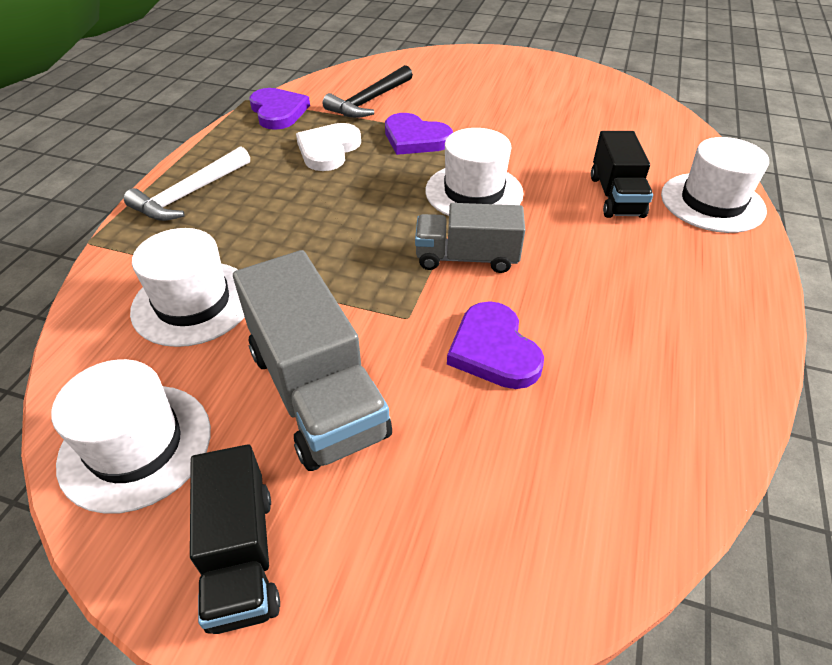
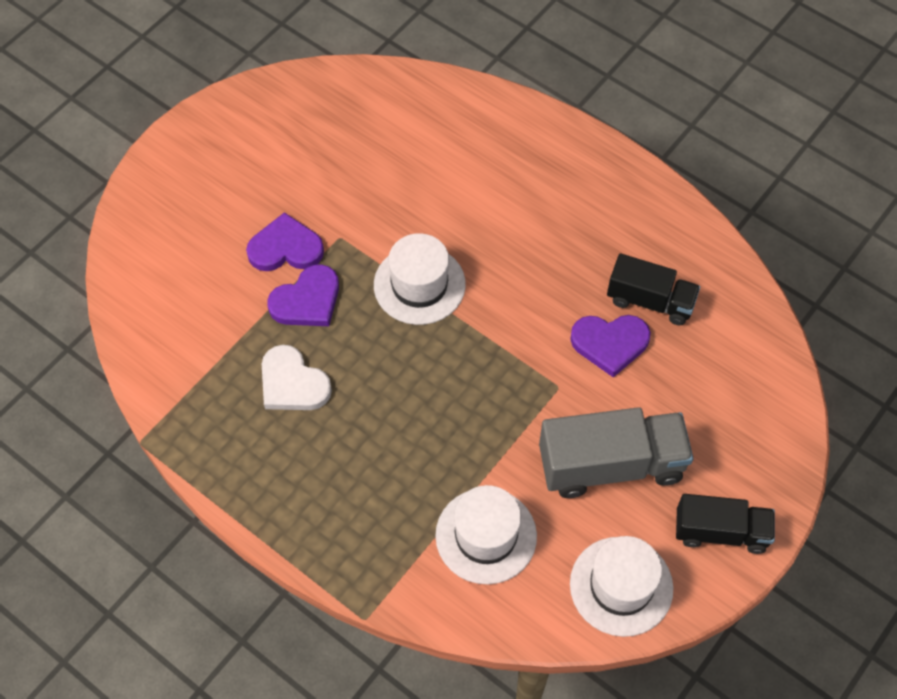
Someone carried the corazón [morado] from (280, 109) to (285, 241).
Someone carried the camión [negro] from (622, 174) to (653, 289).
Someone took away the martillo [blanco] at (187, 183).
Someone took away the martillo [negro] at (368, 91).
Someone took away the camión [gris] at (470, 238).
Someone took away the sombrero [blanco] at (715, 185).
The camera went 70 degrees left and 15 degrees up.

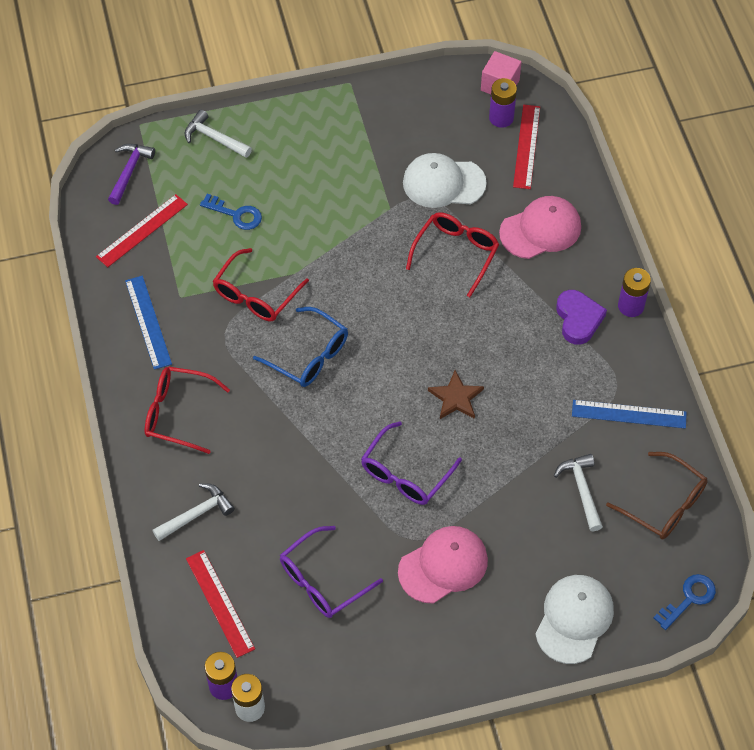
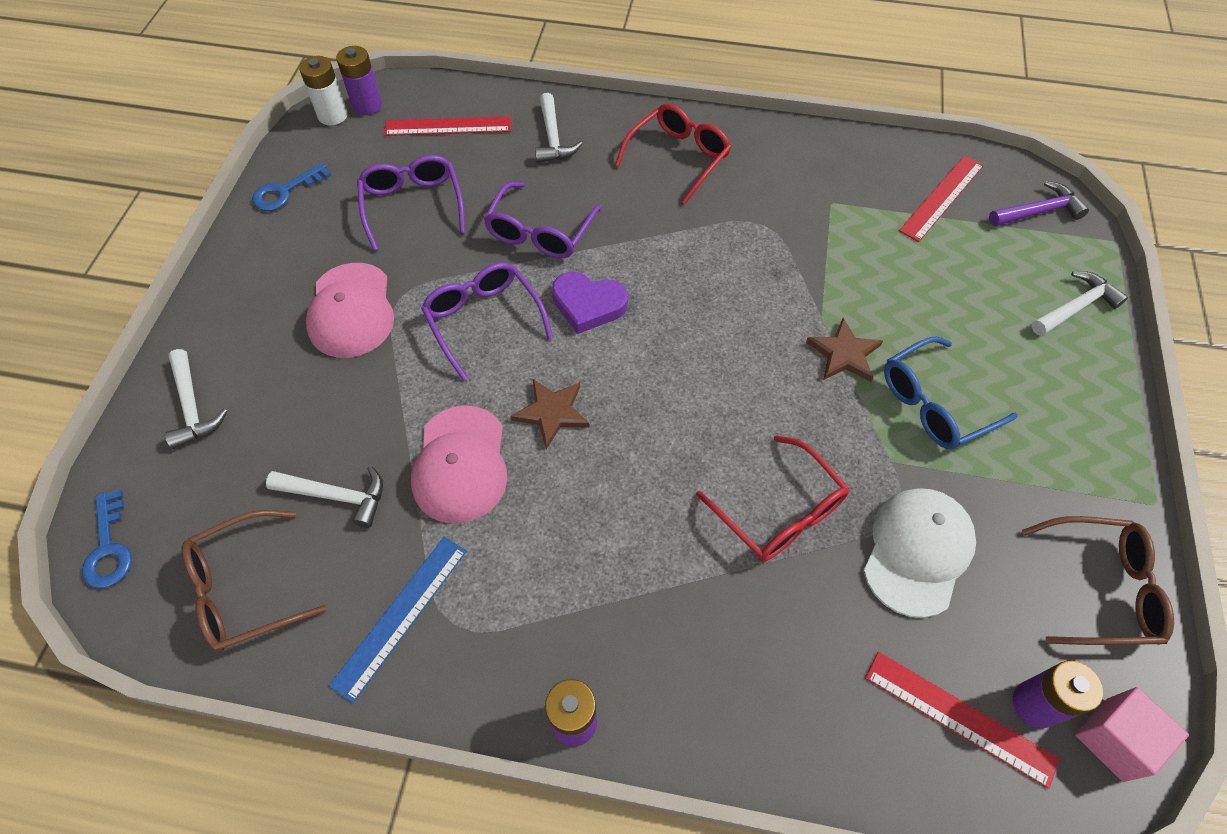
Someone swapped the gorra [blanco] at (574, 619) for the martillo [blanco] at (196, 399).
Someone carried the llave [azul] from (231, 212) to (292, 187).
Someone carried the gorra [rosa] from (540, 227) to (459, 464).
Someone put down the gafas [morado] at (543, 220).
Someone carried the corazón [morado] from (581, 317) to (590, 303).
Someone put down the estrella [marrón] at (844, 350).
Someone carried the gafas [azul] from (300, 347) to (951, 392).
Someone rotated the regla [rojo] at (142, 230) by 60 degrees clockwise.
Someone rotated the martillo [morado] at (131, 174) by 60 degrees counterclockwise.
Someone put down the gafas [marrón] at (1098, 580).
Someone took away the regla [azul] at (148, 323).
Someone took away the gafas [rojo] at (261, 284).
The camera went 115 degrees right and 0 degrees up.

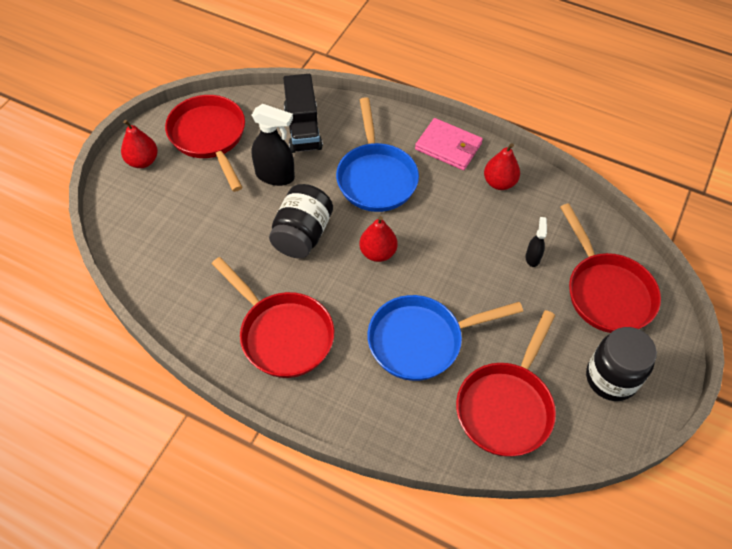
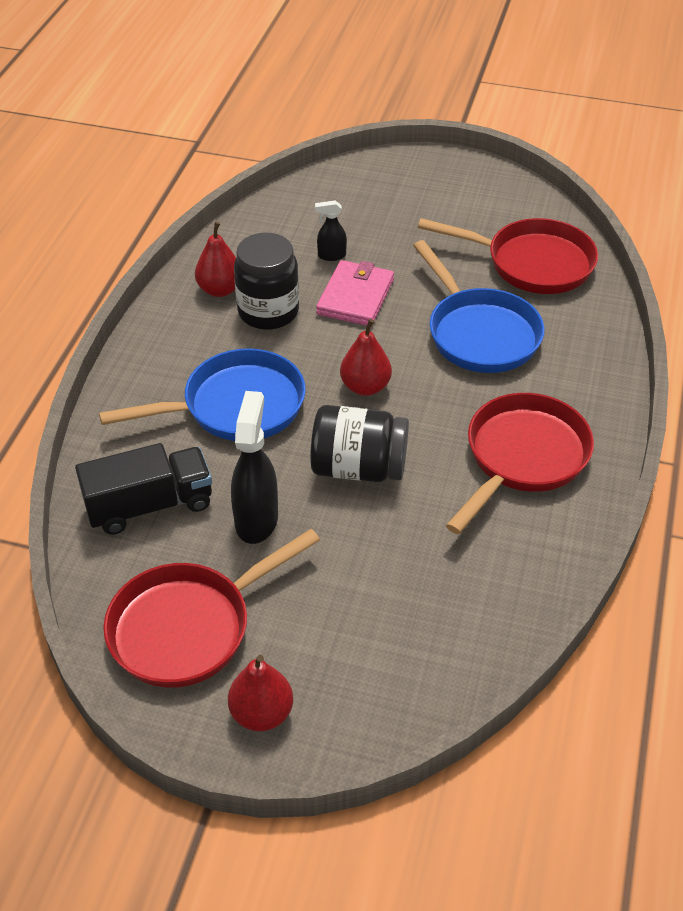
Someone carried the tarro [negro] from (621, 364) to (266, 281).
Someone carried the cartera [rosa] from (449, 144) to (355, 293).
Someone took away the sartén [rojo] at (610, 268).
The camera went 100 degrees left and 10 degrees down.

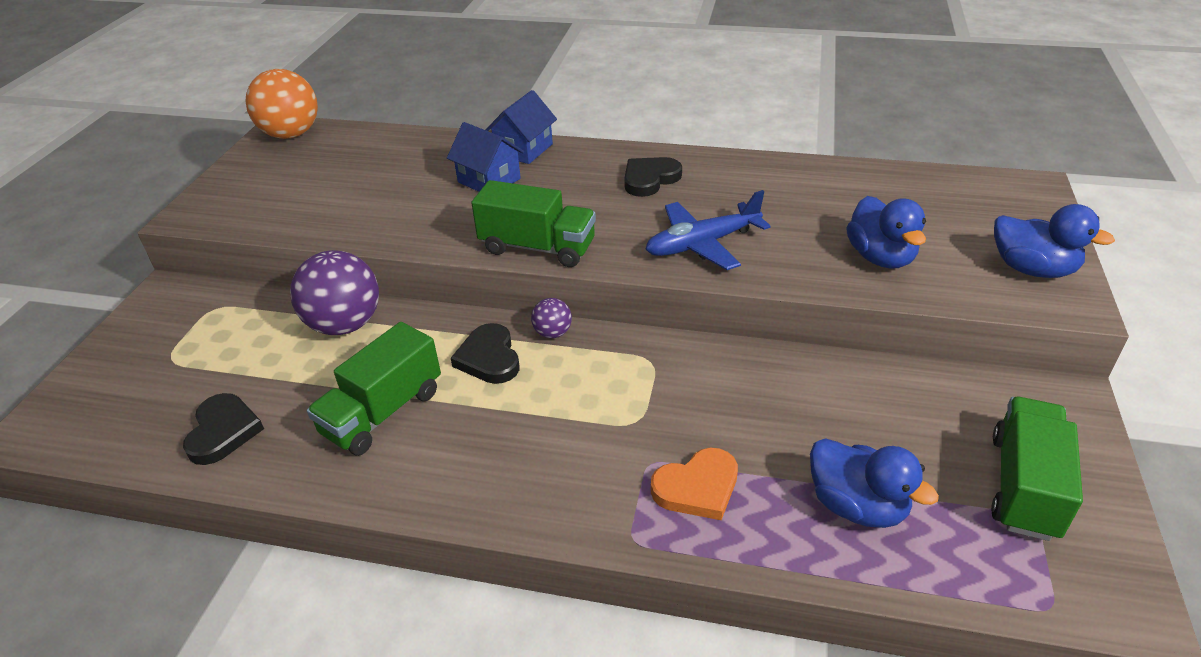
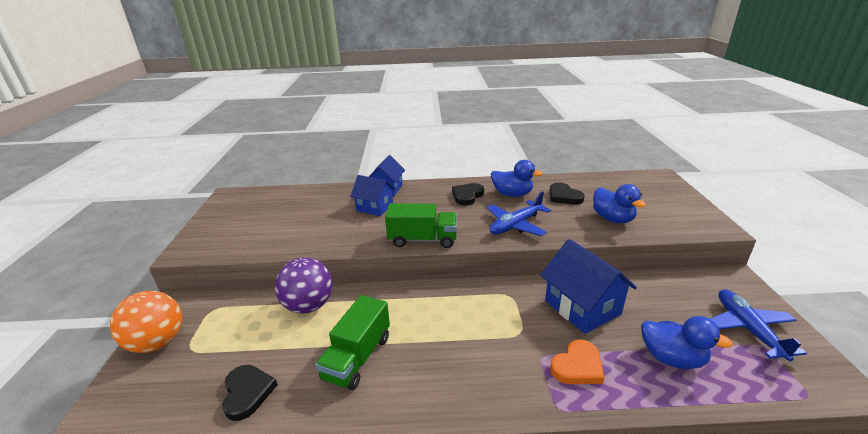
Someone carried the pelota [naranja] from (281, 104) to (146, 322).
Someone carried the pato [azul] from (1054, 241) to (517, 178).
Someone put down the casa [azul] at (589, 286).
Someone carried the corazón [negro] from (485, 353) to (567, 194).
Someone swapped the camión [verde] at (1037, 469) for the avión [azul] at (758, 325).
Someone took away the pelota [morado] at (551, 318).
The camera went 15 degrees left and 10 degrees down.

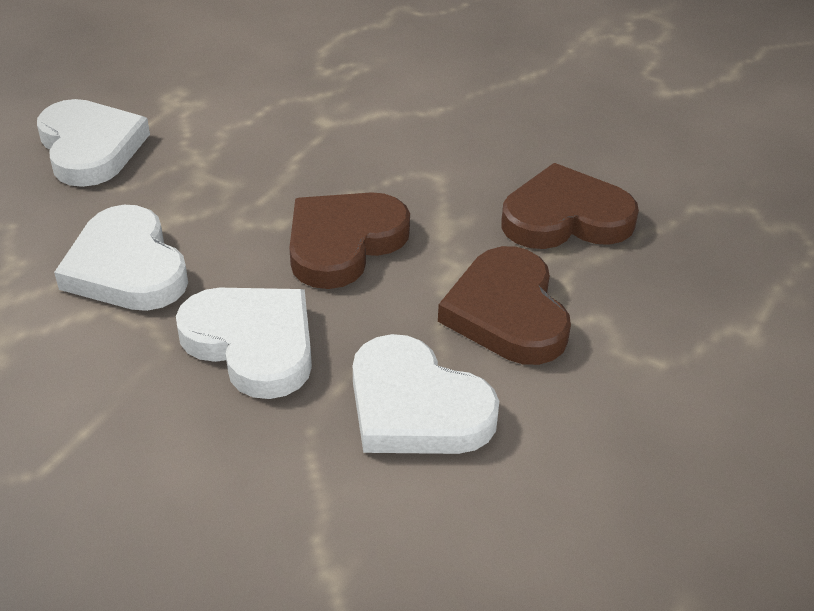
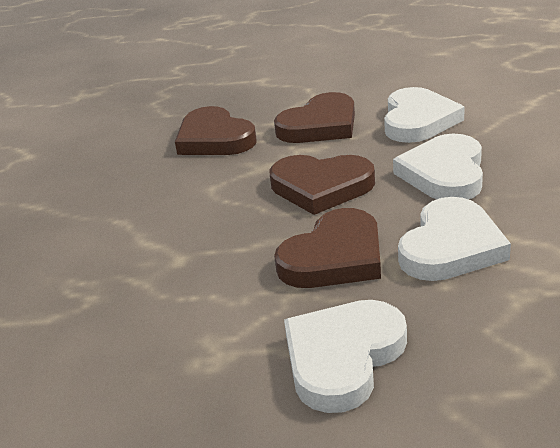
Someone put down the corazón [marrón] at (327, 248).
The camera went 115 degrees left and 10 degrees down.

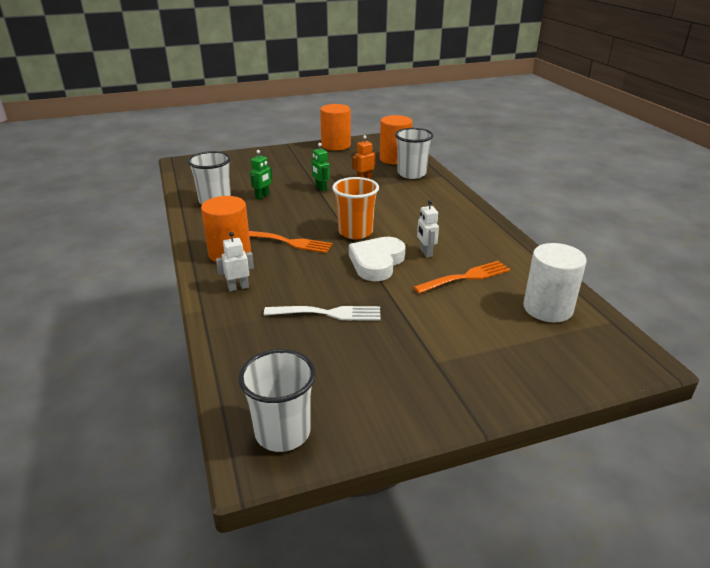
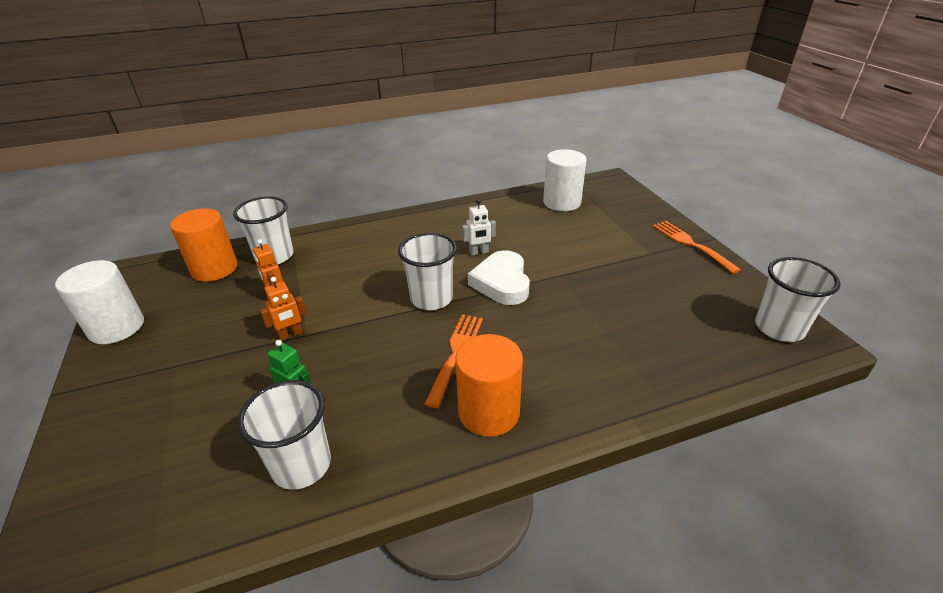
Someone repainted the cilindro [naranja] at (335, 127), which became the cilindro [blanco] at (99, 302).
Someone repainted the robot [verde] at (321, 167), which became the robot [naranja] at (283, 309).
Someone repainted the vaso [naranja] at (355, 208), which became the vaso [blanco] at (427, 271).
Someone rotated the corazón [blanco] at (377, 259) by 60 degrees clockwise.
Someone carried the tenedor [naranja] from (461, 277) to (697, 247).
Someone took away the robot [blanco] at (235, 261).
Someone took away the tenedor [blanco] at (322, 313).
The camera went 90 degrees left and 5 degrees up.

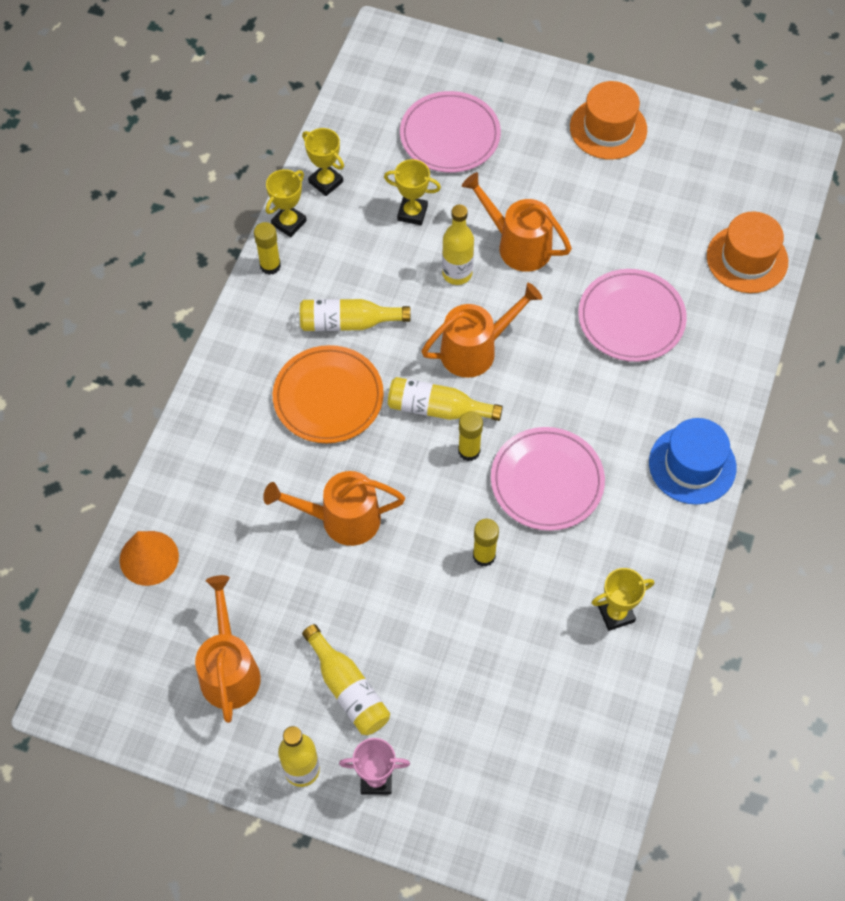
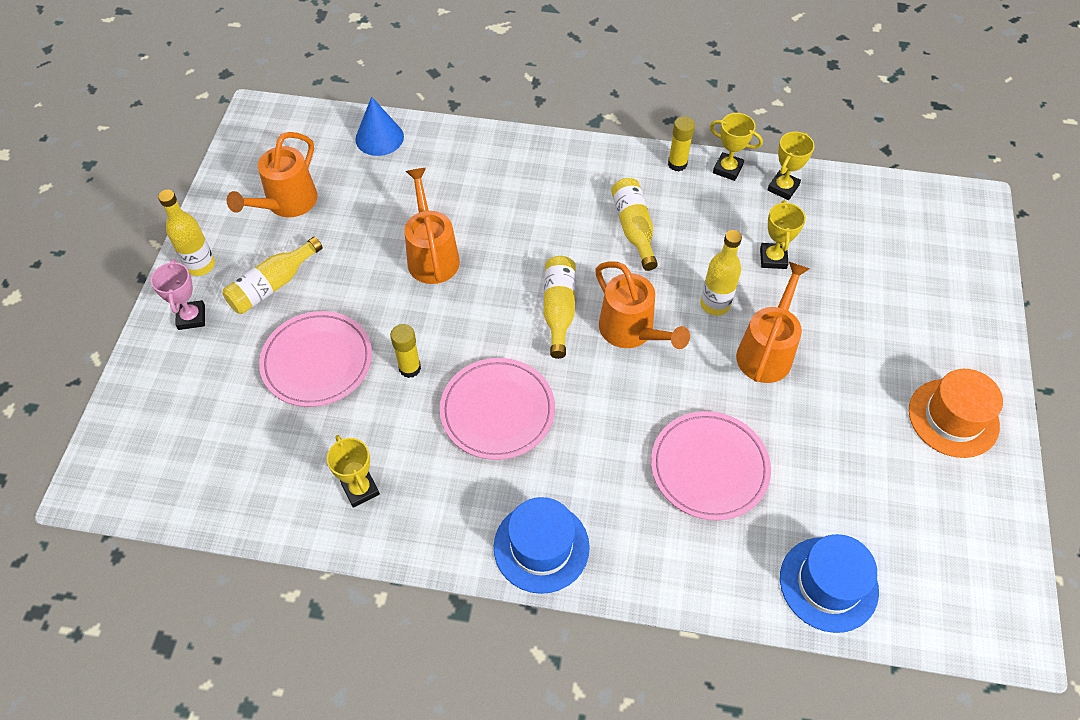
Someone rotated the regadera [naranja] at (228, 649) by 135 degrees clockwise.
Someone carried the plato [rosa] from (450, 132) to (315, 359).
Someone repainted the cono [naranja] at (149, 558), which became the cono [azul] at (379, 126).
Someone repainted the sombrero [naranja] at (747, 252), which became the sombrero [azul] at (829, 583).
Someone took away the plato [naranja] at (328, 394).
Someone took away the barra de pegamento [amarillo] at (470, 436).
The camera went 80 degrees right and 5 degrees down.

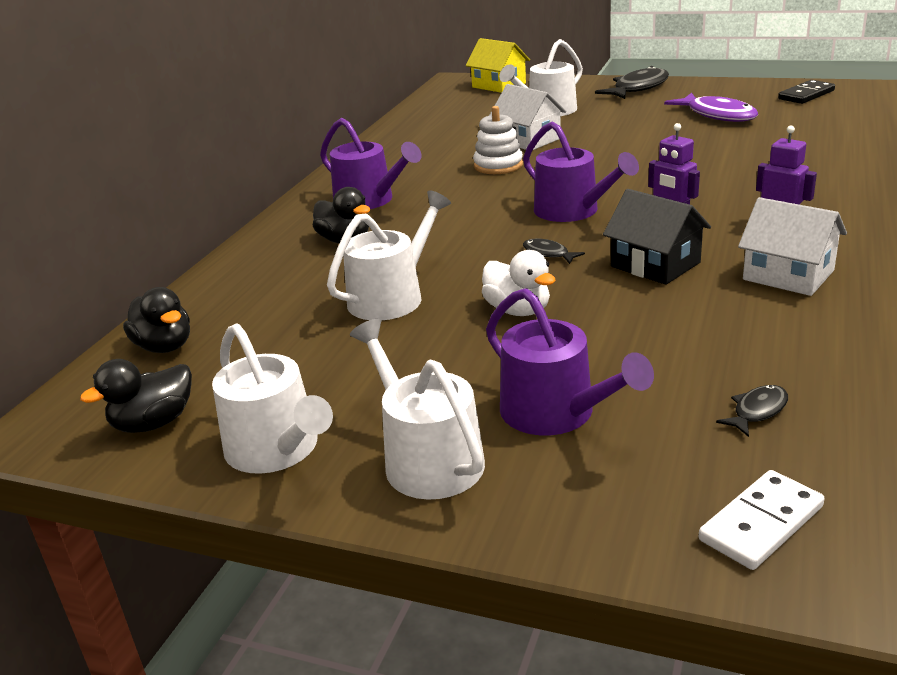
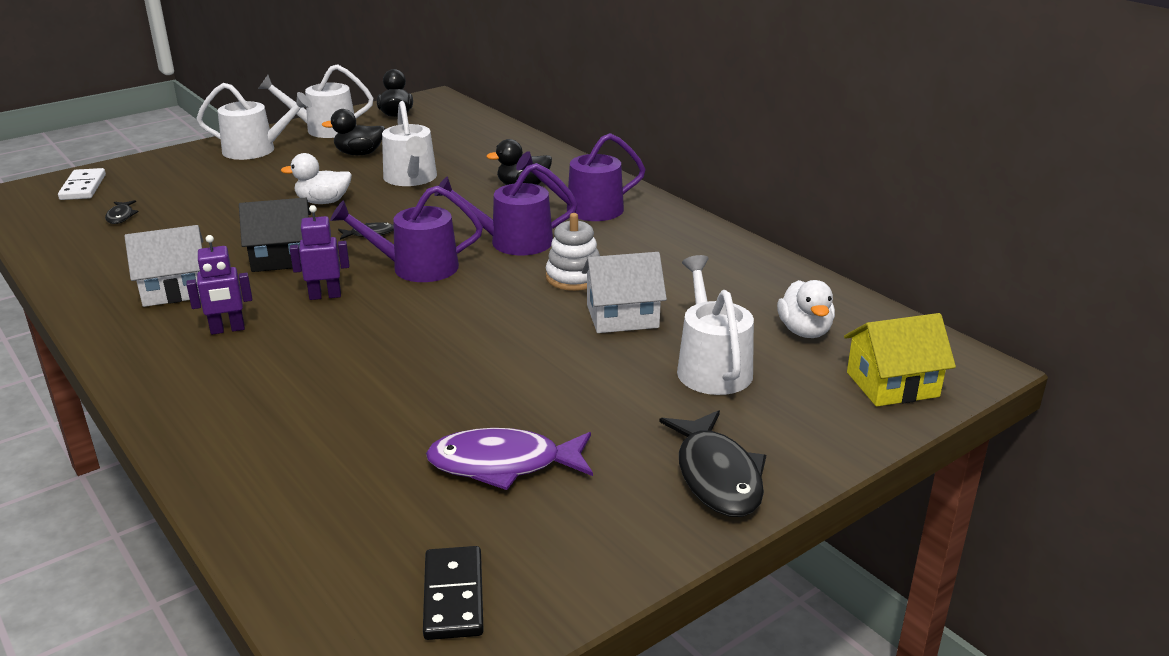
Someone carried the pato [negro] from (156, 320) to (353, 132).
Someone carried the regadera [morado] from (570, 361) to (506, 209).
Someone put down the pato [blanco] at (806, 309).
The camera went 120 degrees right and 0 degrees up.

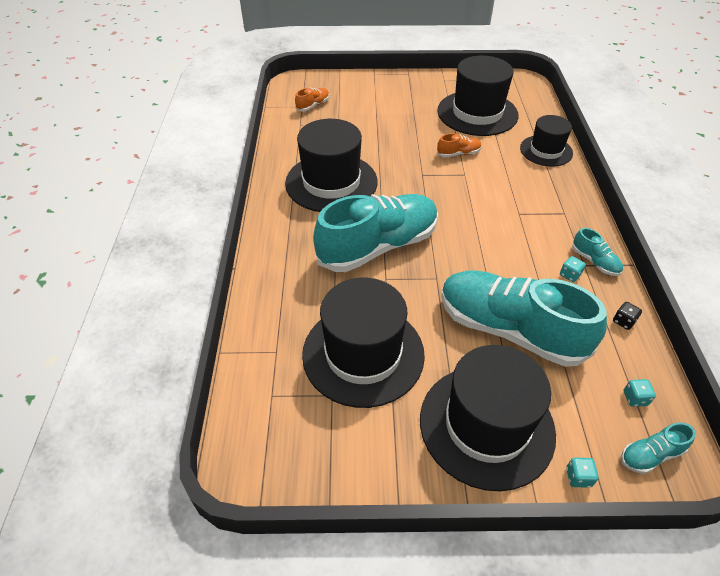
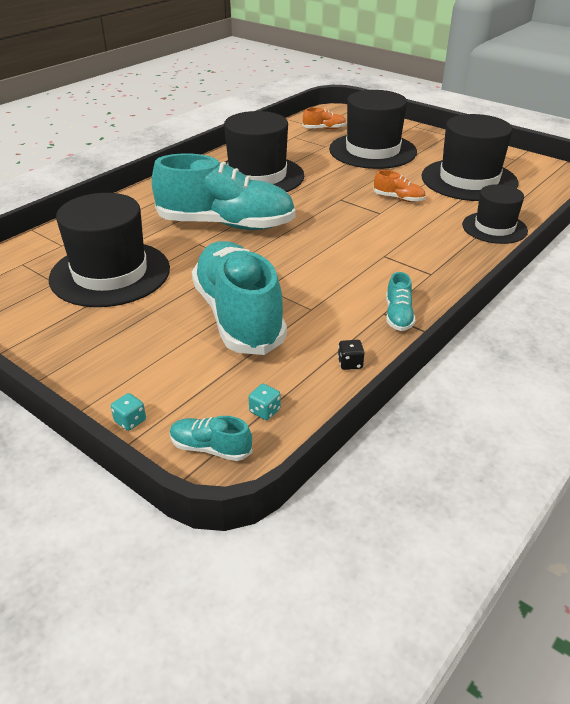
Someone carried the sombrero [negro] from (488, 418) to (373, 129).
Someone took away the dado [turquesa] at (573, 269).
The camera went 40 degrees right and 10 degrees down.

